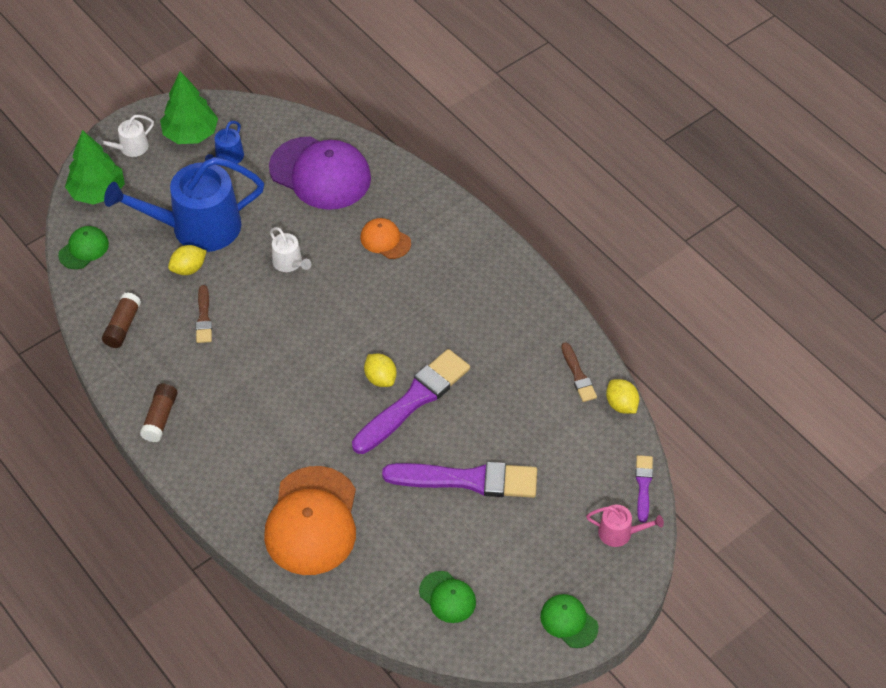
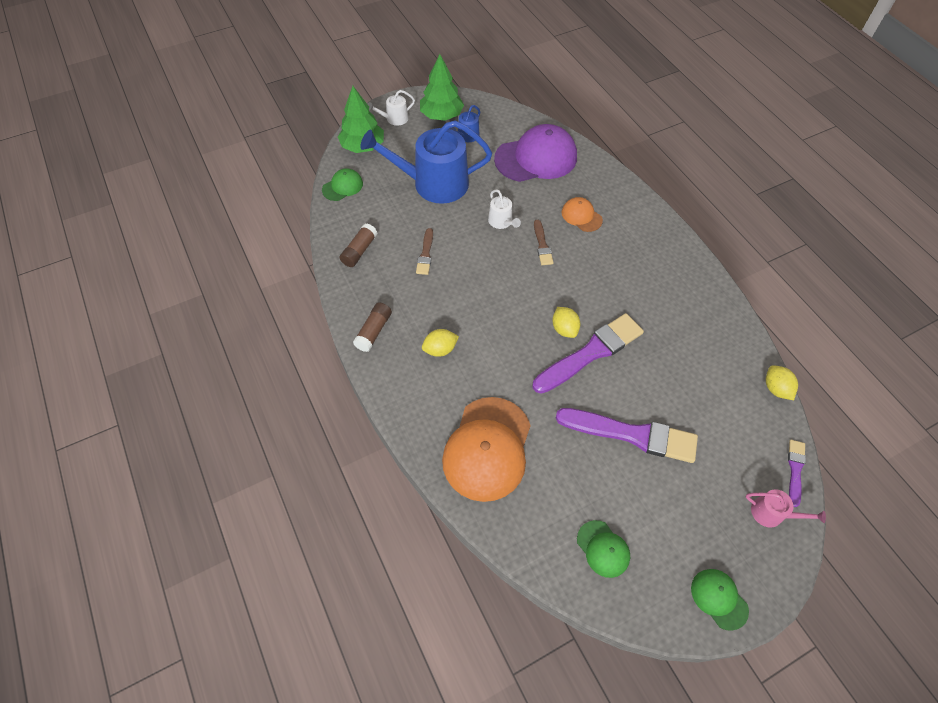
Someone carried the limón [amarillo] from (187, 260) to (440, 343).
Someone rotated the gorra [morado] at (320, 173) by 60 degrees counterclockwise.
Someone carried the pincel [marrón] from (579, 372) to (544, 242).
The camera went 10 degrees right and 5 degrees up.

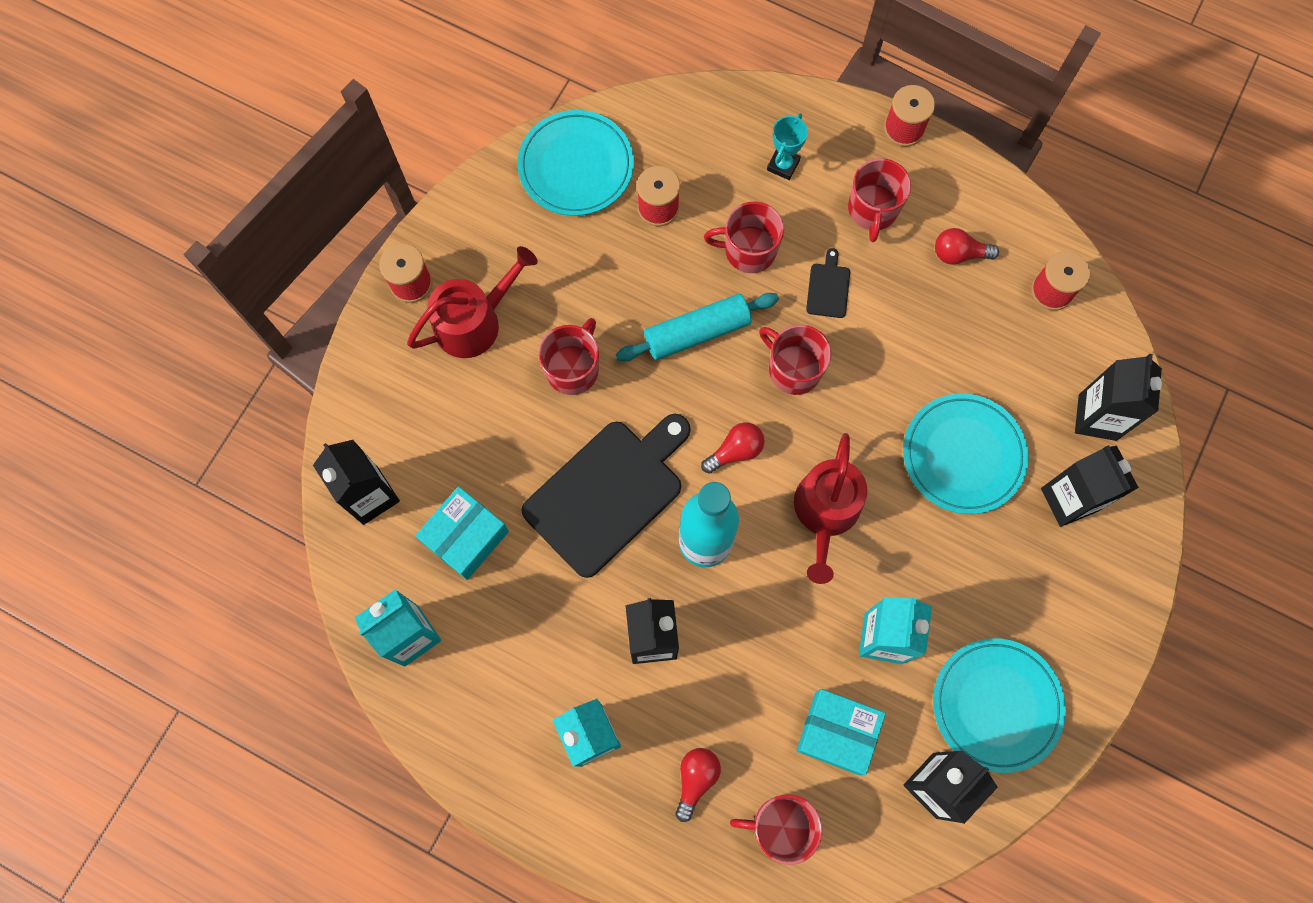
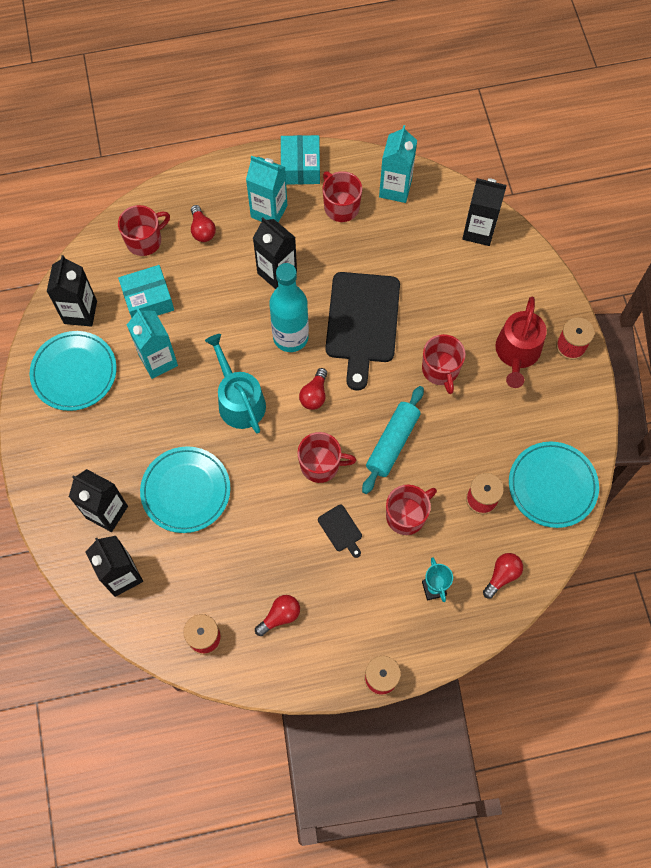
Someone repainted the regadera [rojo] at (830, 508), which became the regadera [turquesa] at (235, 384).
Someone carried the caja [turquesa] from (462, 533) to (300, 160).
Someone carried the taza [rojo] from (879, 200) to (342, 196).
Someone put down the bombilla [rojo] at (503, 575).
The camera went 140 degrees right and 5 degrees down.

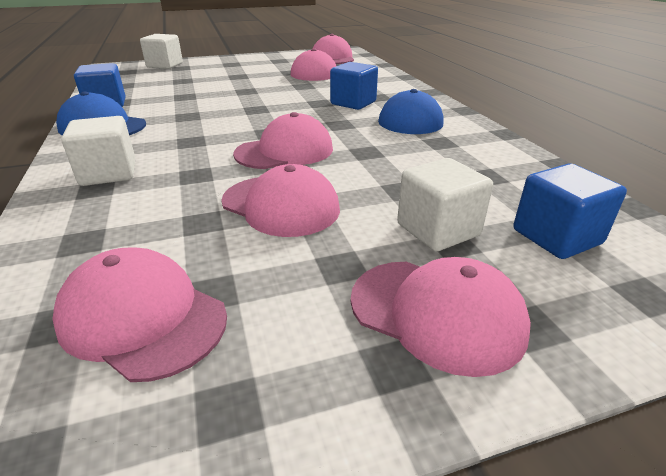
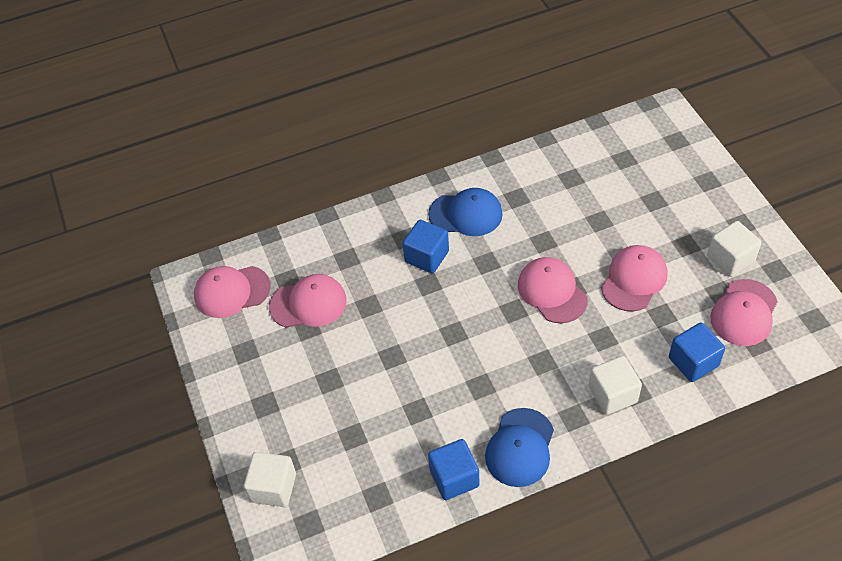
Someone carried the cubo [azul] from (570, 211) to (697, 352).
Someone carried the cubo [blanco] from (445, 204) to (734, 249).
Someone took away the gorra [rosa] at (441, 317).
The camera went 90 degrees left and 20 degrees up.

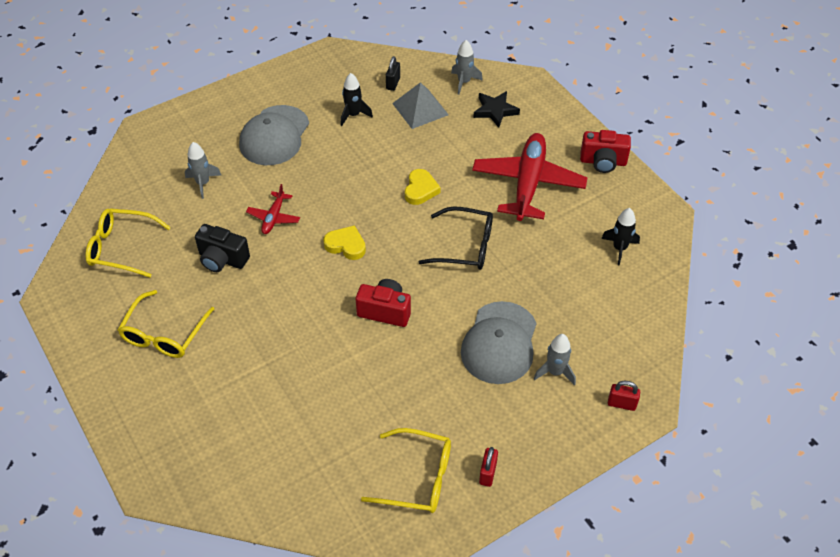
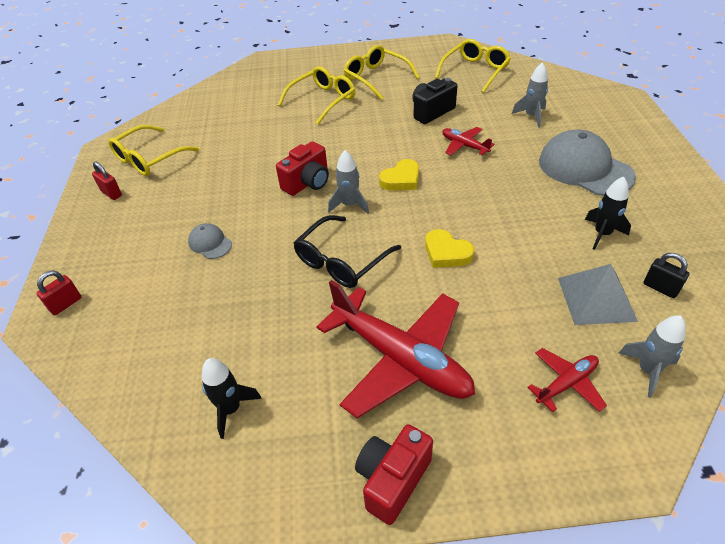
Someone scaled the gorra [gris] at (499, 342) by 0.47.
Someone put down the gafas [amarillo] at (316, 95).
Someone carried the cohete [gris] from (555, 360) to (348, 182).
Someone swapped the estrella [negro] at (496, 109) for the avión [rojo] at (567, 380).
The camera went 120 degrees right and 5 degrees down.

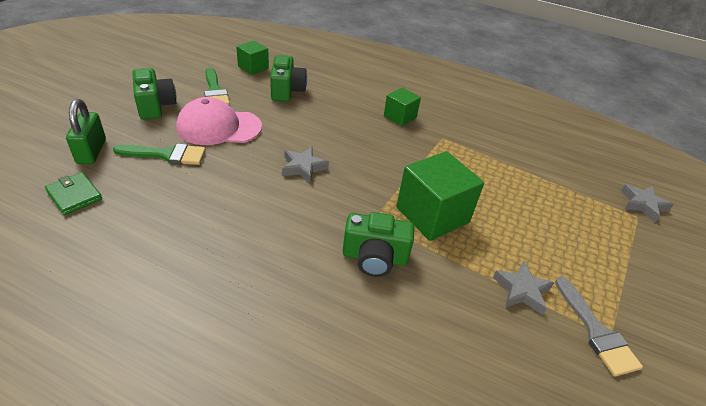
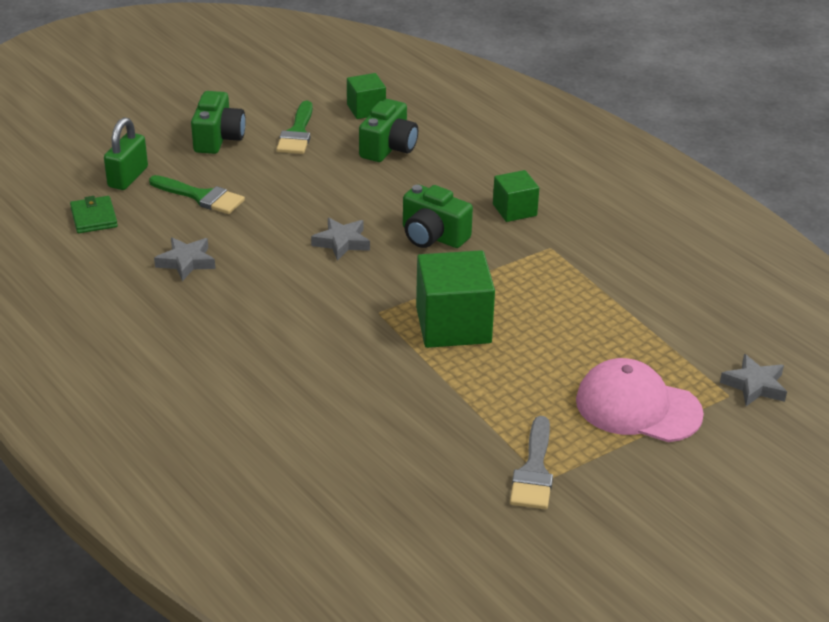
Someone carried the estrella [gris] from (523, 288) to (185, 259).
Someone carried the cámara [verde] from (378, 244) to (438, 216).
Someone carried the gorra [rosa] from (219, 121) to (640, 400).
The camera went 30 degrees right and 5 degrees down.

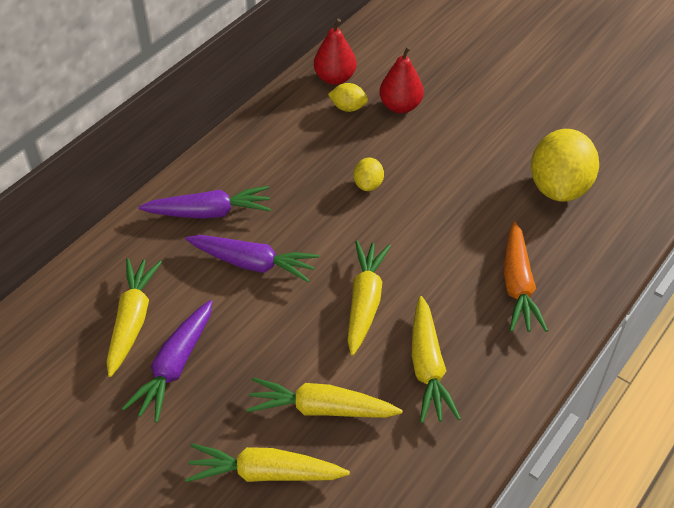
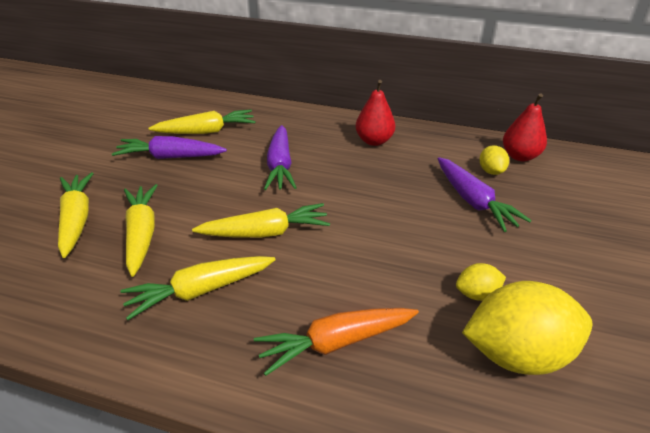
Someone carried the pera [rojo] from (401, 79) to (375, 113).
Someone carried the zanahoria [morado] from (204, 202) to (484, 194).
Someone carried the limón [amarillo] from (369, 174) to (481, 282).
The camera went 70 degrees right and 10 degrees down.

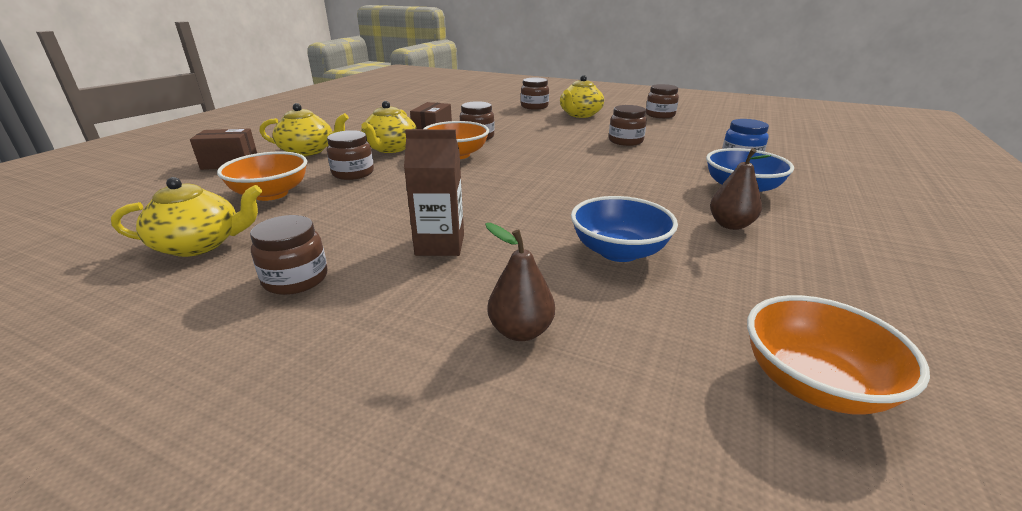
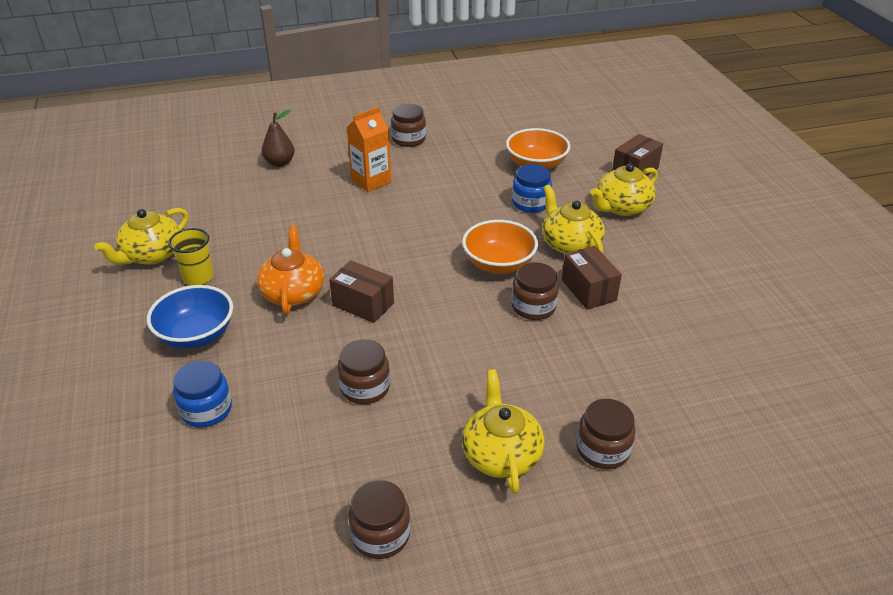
Someone carried the tetera [amarillo] from (186, 217) to (141, 236).
Someone swapped the pera [marrón] at (740, 189) for the vaso [amarillo] at (190, 256).
Someone put down the tetera [naranja] at (290, 270).
Someone put down the caja [marrón] at (361, 291).
Someone repainted the cartón de leche [marrón] at (434, 192), which became the cartón de leche [naranja] at (369, 149).
Someone repainted the tarro [marrón] at (350, 155), which became the tarro [azul] at (532, 188).
Someone took away the cuenco [azul] at (624, 229).
Someone took away the cuenco [naranja] at (838, 355).
The camera went 140 degrees right and 10 degrees up.

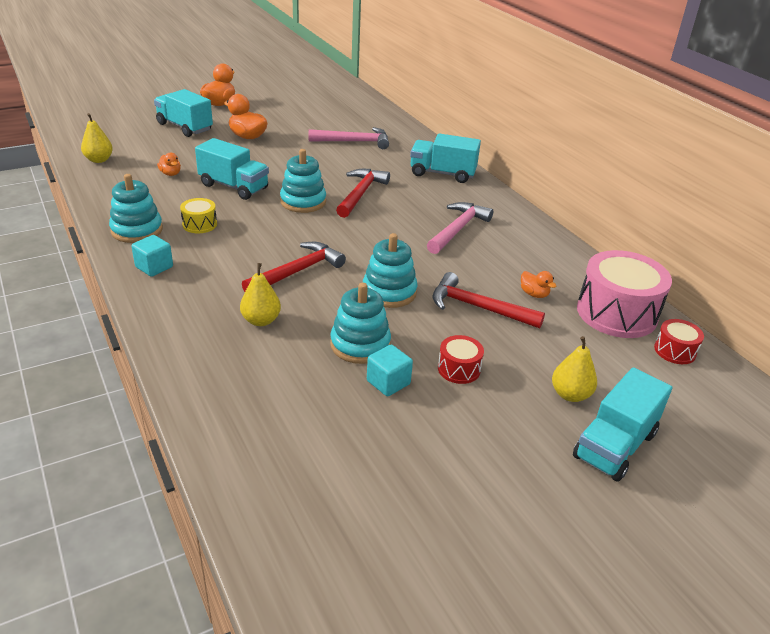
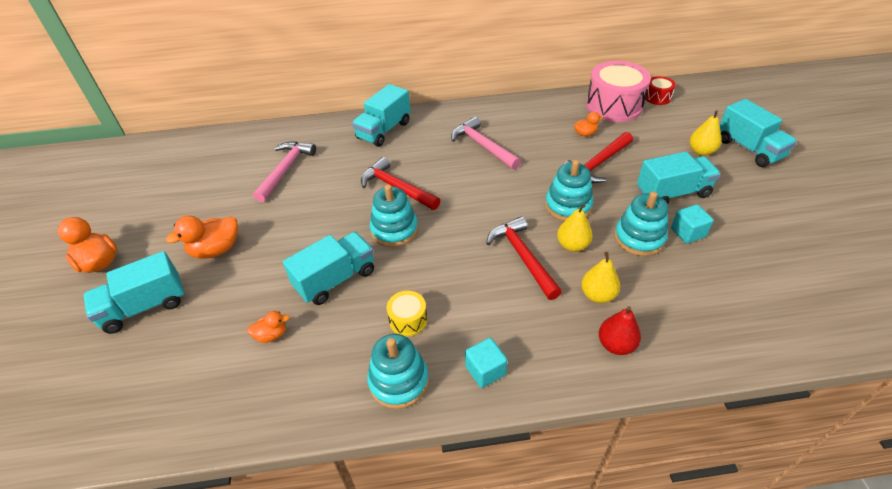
Someone carried the pera [amarillo] from (97, 138) to (575, 228).
Someone put down the pera [rojo] at (620, 330).
Someone swapped the tambor [rojo] at (461, 359) for the camión [turquesa] at (679, 178).
The camera went 65 degrees left and 10 degrees up.

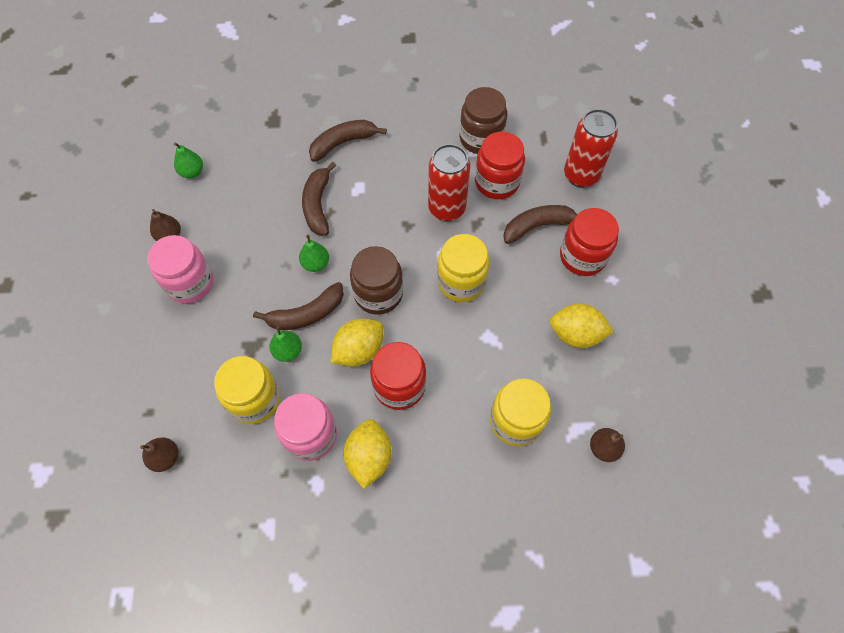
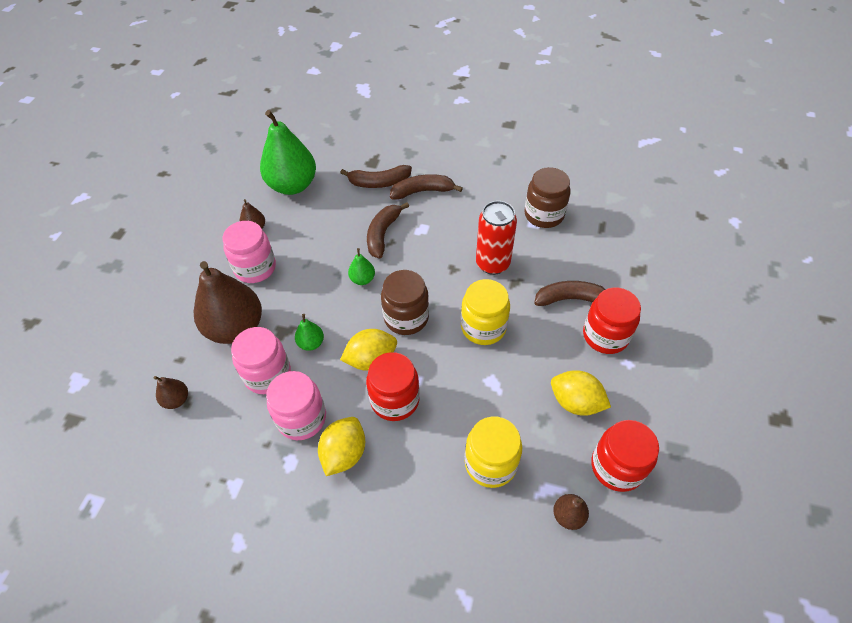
Someone put down the pera [marrón] at (228, 302).
Someone repainted the tarro [amarillo] at (247, 390), which became the tarro [rosa] at (261, 360).
Someone scaled the pera [verde] at (188, 160) by 2.28.
Someone carried the plátano [marrón] from (298, 306) to (376, 176).
Someone carried the tarro [rojo] from (500, 165) to (625, 456).
Someone took away the lata [rojo] at (591, 148).
The camera went 20 degrees right and 10 degrees down.

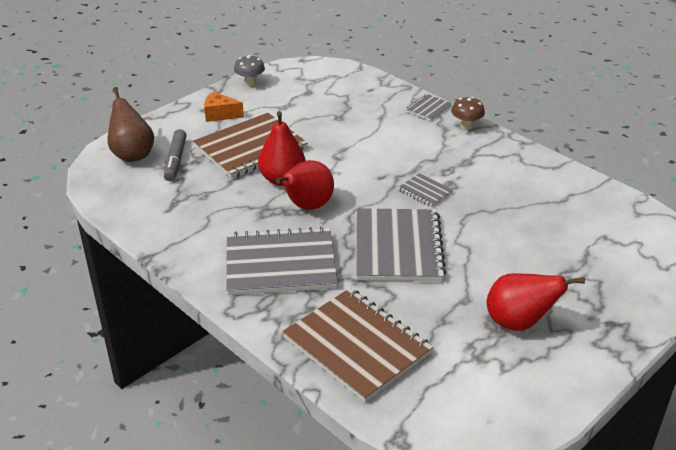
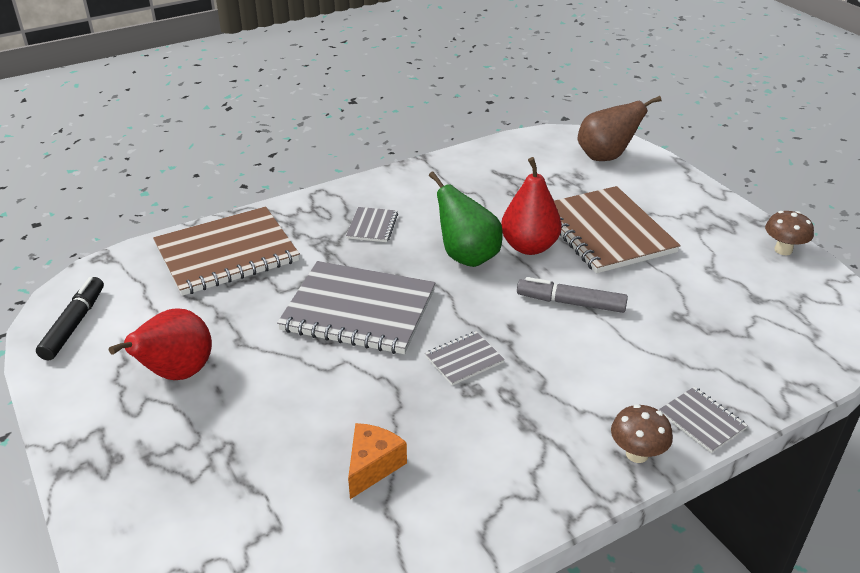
Someone put down the rotulador [negro] at (70, 318).
Someone scaled the cuaderno [gris] at (282, 261) by 0.45.
Someone carried the queso [naranja] from (224, 107) to (377, 461).
Someone repainted the pera [rojo] at (305, 185), which became the pera [verde] at (466, 219).
Someone carried the rotulador [gris] from (175, 155) to (572, 295).
Someone repainted the seta [gris] at (249, 70), which became the seta [marrón] at (789, 233).
The camera went 105 degrees right and 0 degrees up.

